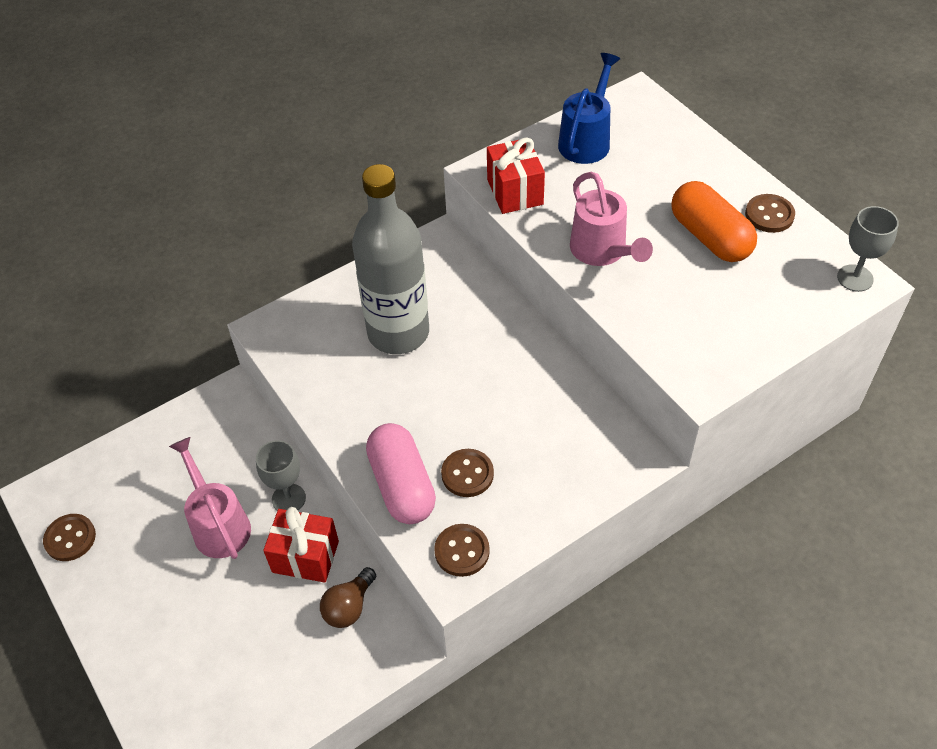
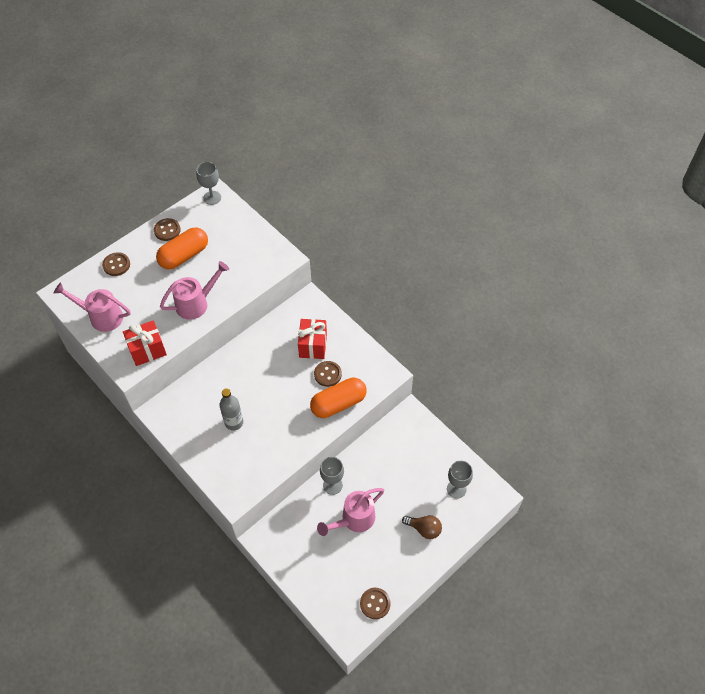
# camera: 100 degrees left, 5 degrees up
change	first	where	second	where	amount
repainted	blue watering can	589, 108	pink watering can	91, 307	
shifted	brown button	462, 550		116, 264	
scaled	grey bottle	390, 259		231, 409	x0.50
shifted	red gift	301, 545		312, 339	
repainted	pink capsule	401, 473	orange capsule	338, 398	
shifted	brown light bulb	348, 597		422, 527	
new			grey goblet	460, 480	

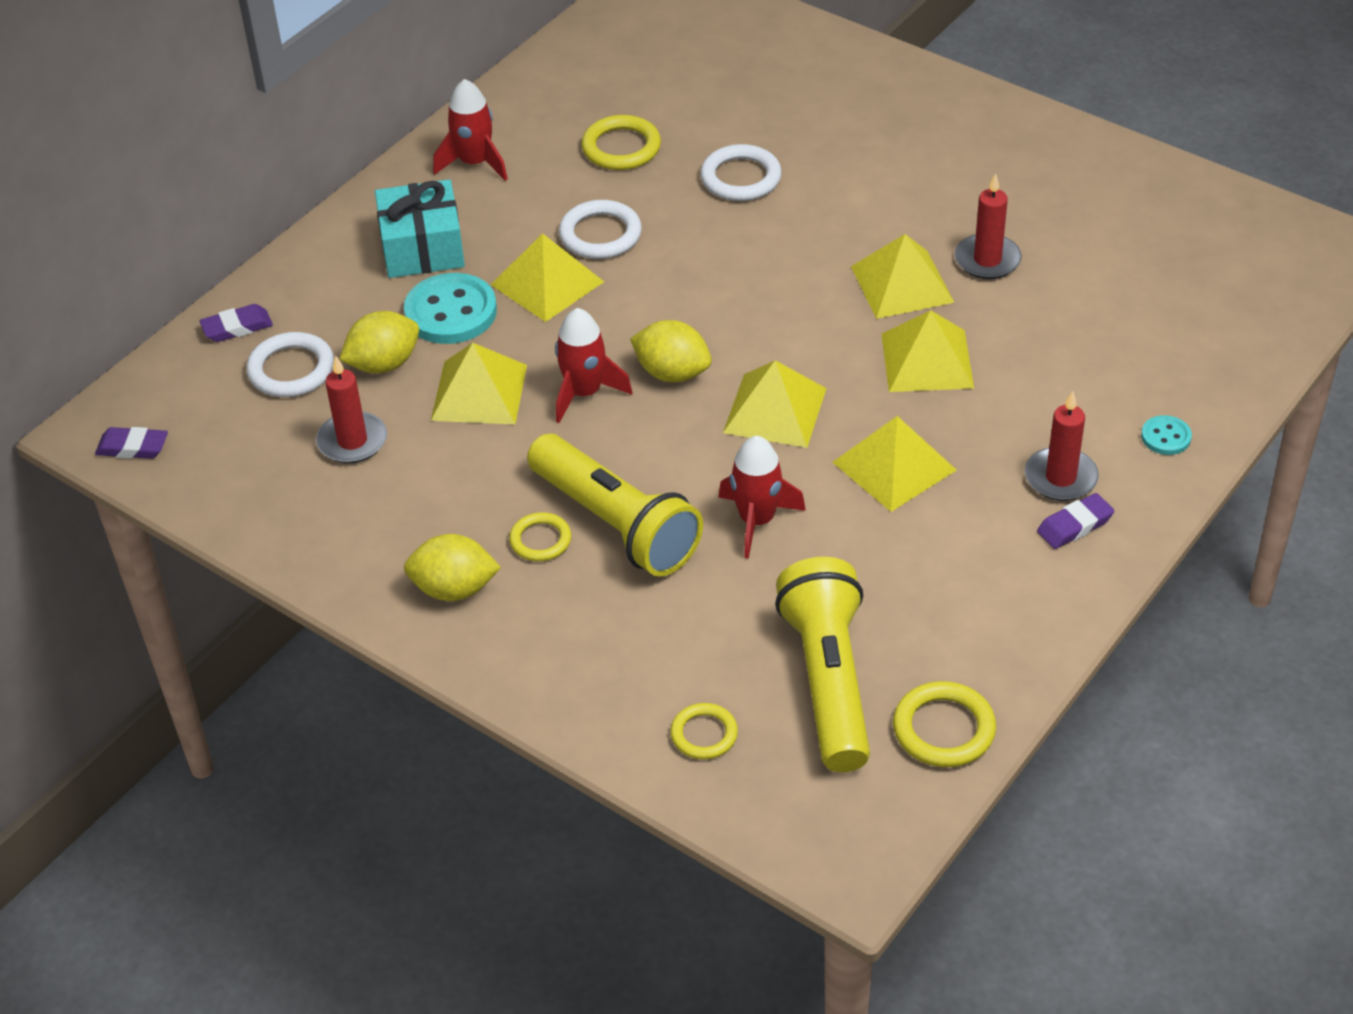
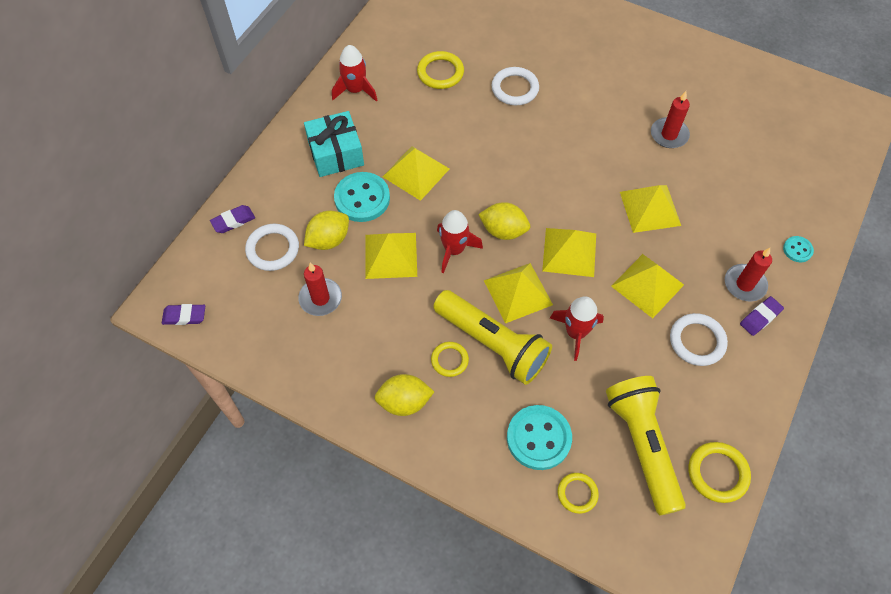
# camera: 10 degrees left, 15 degrees up
change	first	where	second	where	amount
shifted	yellow pyramid	903, 276		518, 293	
new			turquoise button	539, 437	
shifted	white ring	600, 229		699, 339	

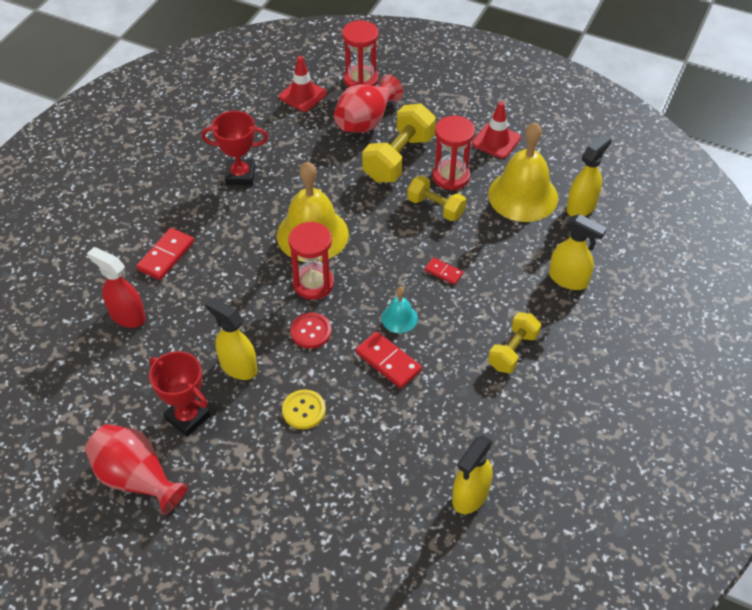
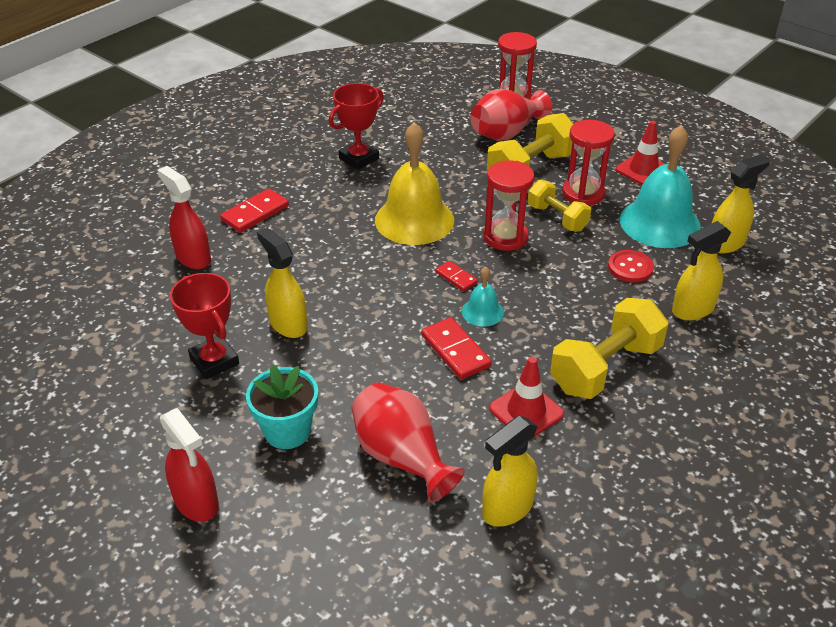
# camera: 15 degrees right, 10 degrees down
change	first	where	second	where	amount
new			red spray bottle	189, 465	
new			turquoise flower pot	282, 407	
rotated	red trophy	234, 148		356, 126	60 degrees counterclockwise
shifted	red vase	136, 469		408, 442	
shifted	red domino	444, 271		456, 276	
shifted	red hourglass	311, 260		509, 205	
shifted	red traffic cone	303, 84		526, 398	
scaled	yellow dumbbell	514, 342		609, 348	x1.60
shifted	red button	310, 331		631, 266	
repainted	yellow bell	523, 172	turquoise bell	660, 186	
rotated	yellow spray bottle	578, 252		701, 271	105 degrees clockwise
gone	yellow button	304, 409			

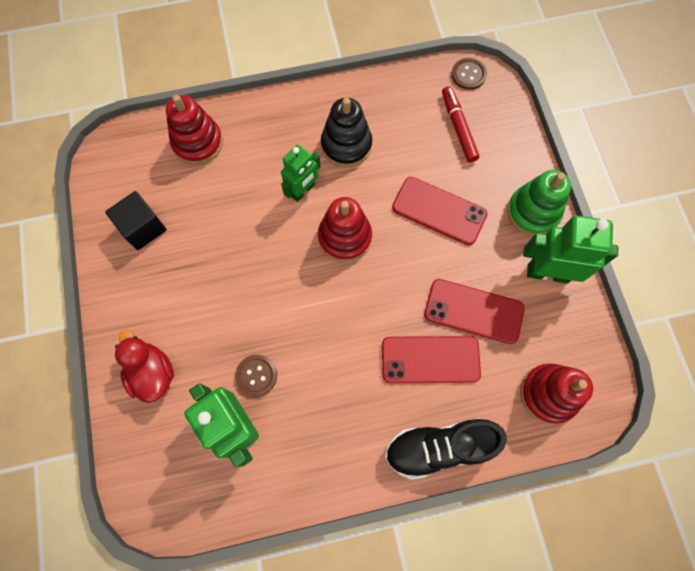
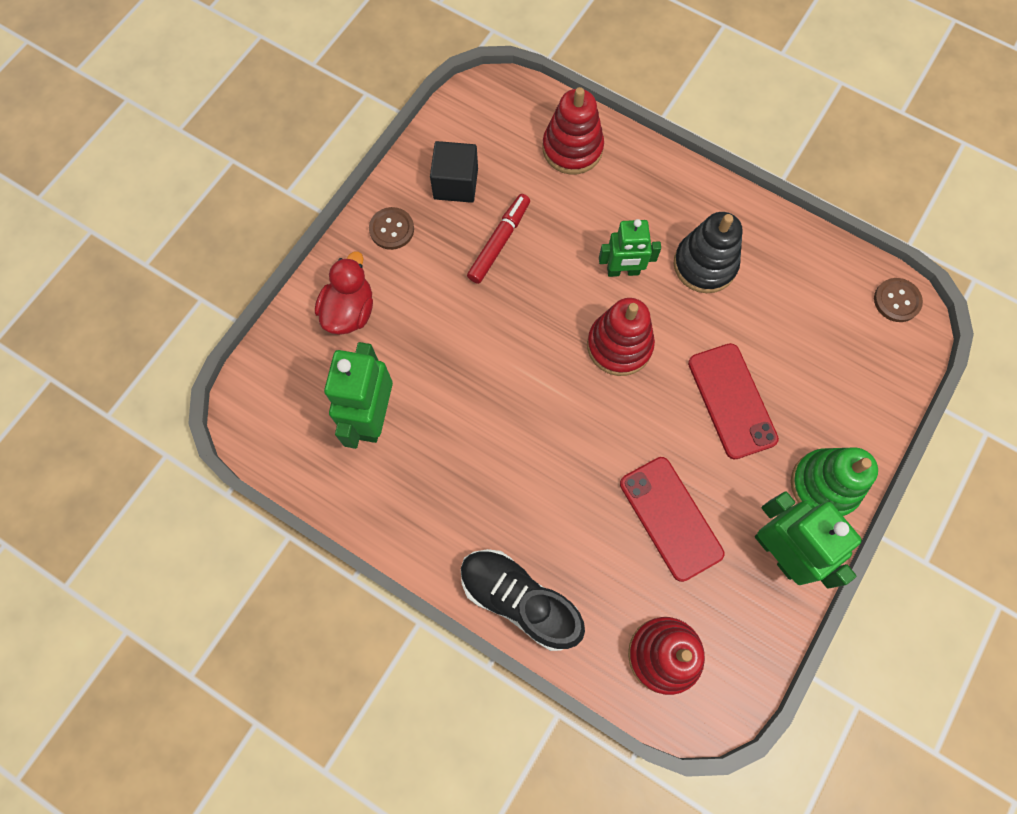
# camera: 45 degrees right, 0 degrees up
change	first	where	second	where	amount
shifted	brown button	256, 376		391, 228	
shifted	red marker	461, 124		498, 239	
gone	red phone	431, 359			

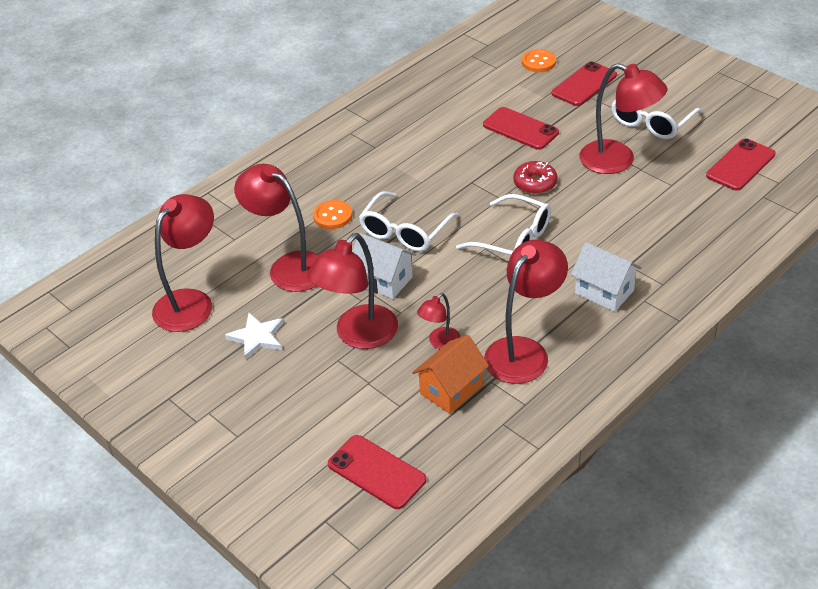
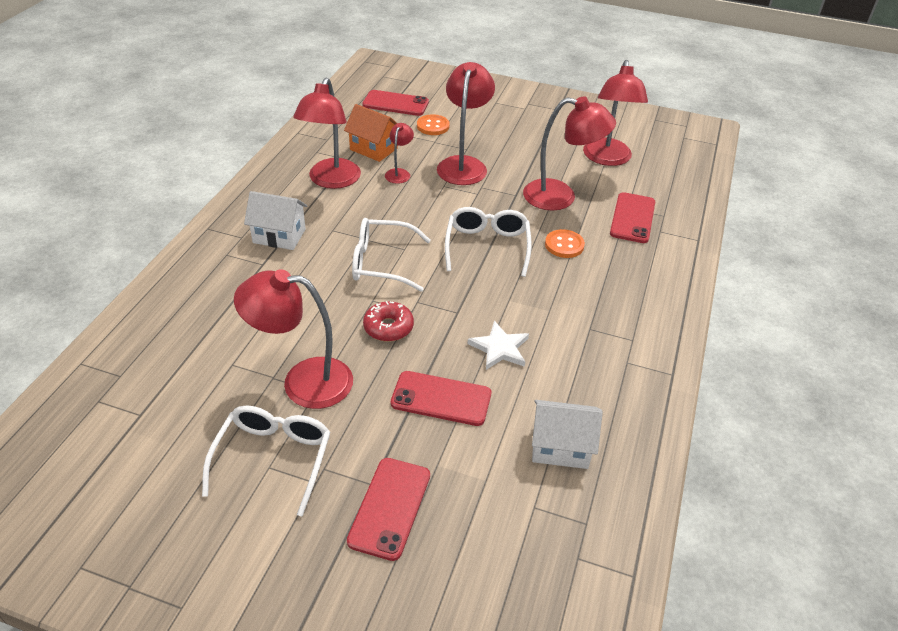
# camera: 150 degrees right, 0 degrees up
change	first	where	second	where	amount
rotated	orange house	450, 374		370, 133	75 degrees counterclockwise
shifted	orange button	539, 60		433, 124	
shifted	white star	254, 336		498, 345	
shifted	white house	384, 266		567, 434	
shifted	red phone	741, 164		632, 217	

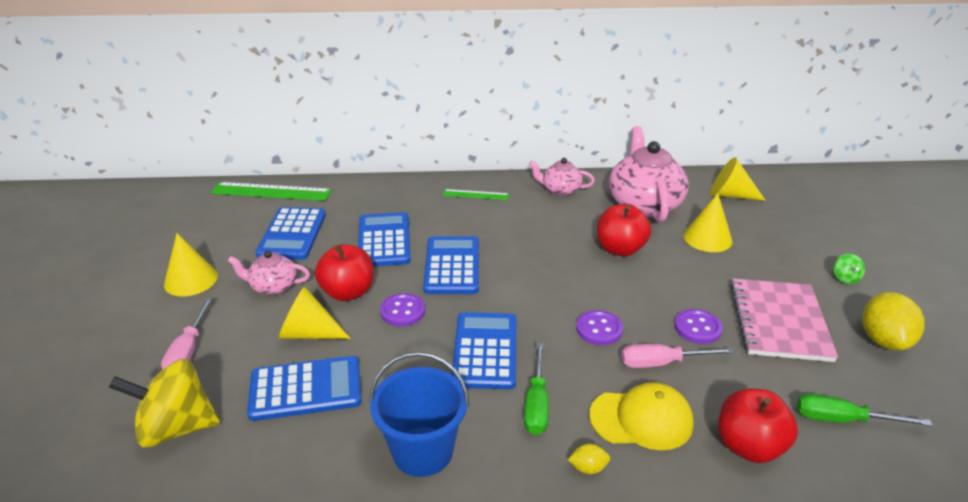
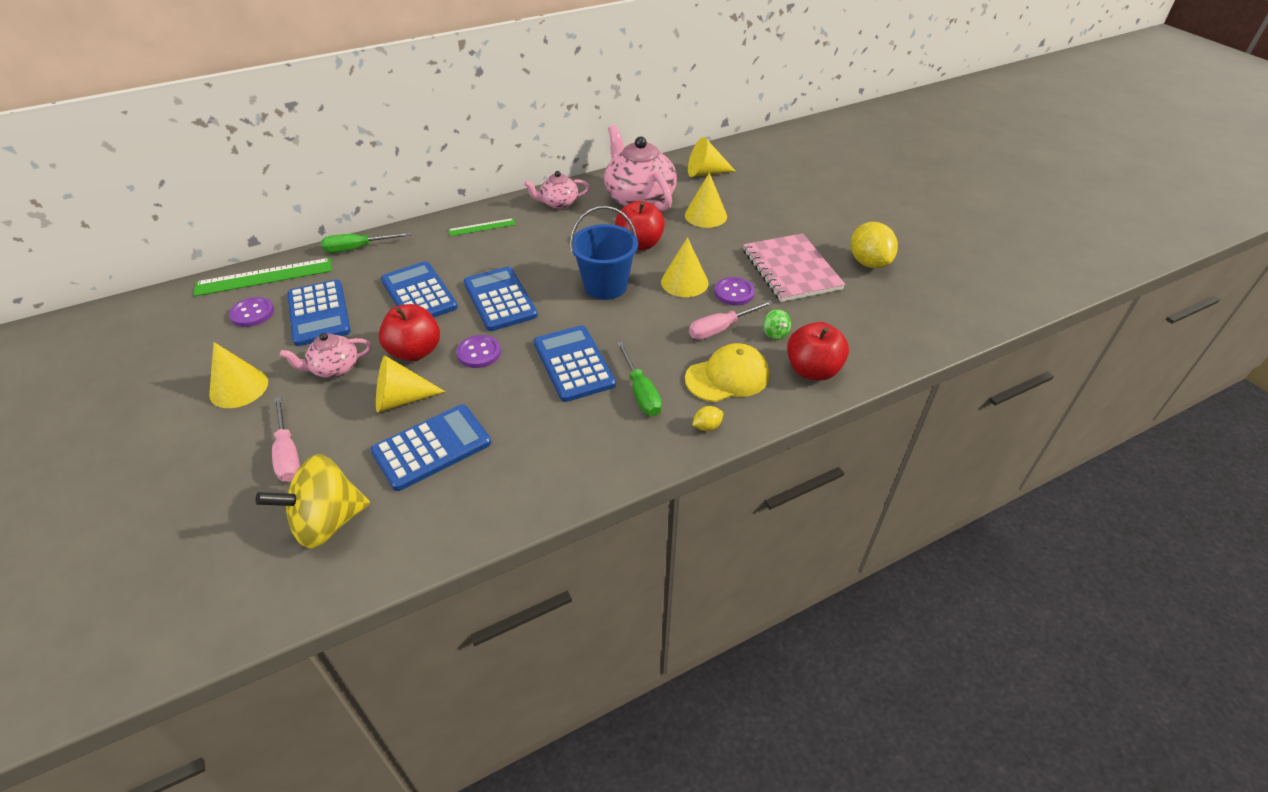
# camera: 25 degrees left, 10 degrees up
change	first	where	second	where	amount
shifted	purple button	599, 327		251, 312	
shifted	green screwdriver	864, 410		366, 242	
shifted	blue bucket	419, 414		604, 253	
new			yellow cone	685, 267	
shifted	green spinning top	849, 269		777, 324	

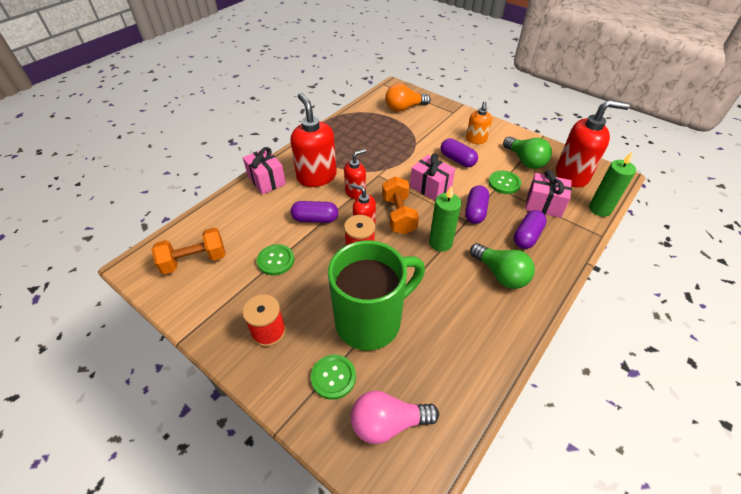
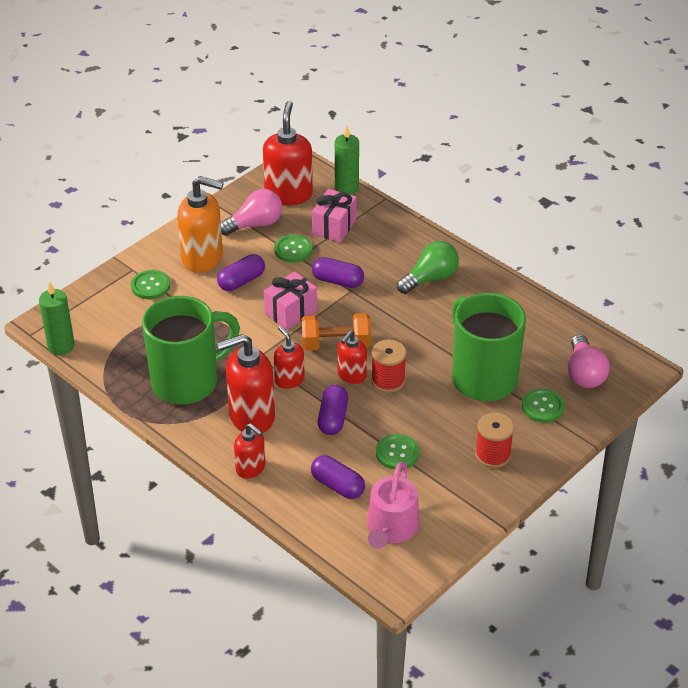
# camera: 85 degrees left, 5 degrees down
change	first	where	second	where	amount
shifted	green candle	445, 219		57, 318	
new			green button	150, 284	
new			green mug	191, 350	
scaled	orange soap dispenser	479, 122		200, 224	x1.76
repainted	green light bulb	527, 153	pink light bulb	251, 212	
swapped	pink gift	264, 171	red soap dispenser	249, 451	
shifted	purple capsule	530, 229		338, 477	
swapped	orange dumbbell	188, 250	pink watering can	393, 505	
gone	orange light bulb	408, 98			

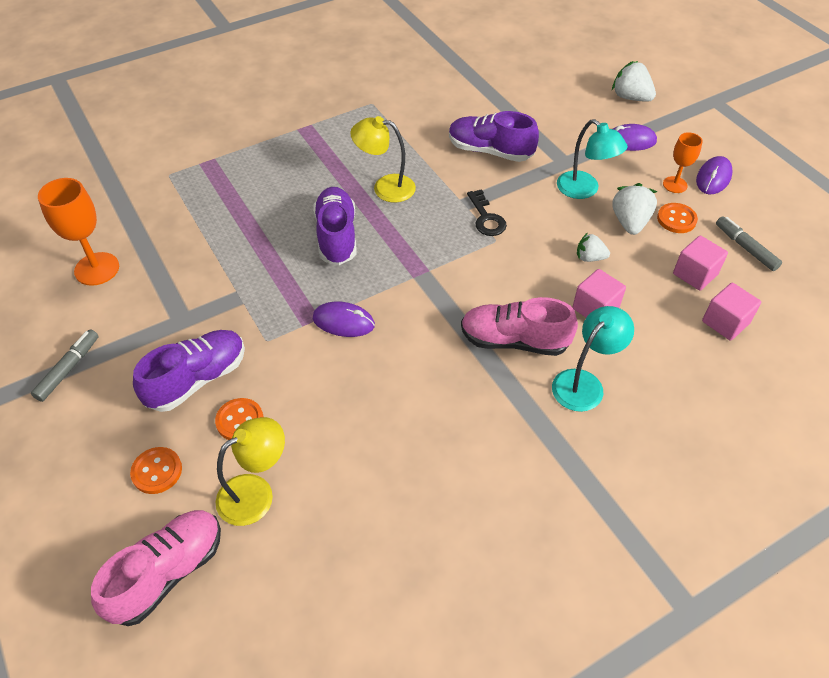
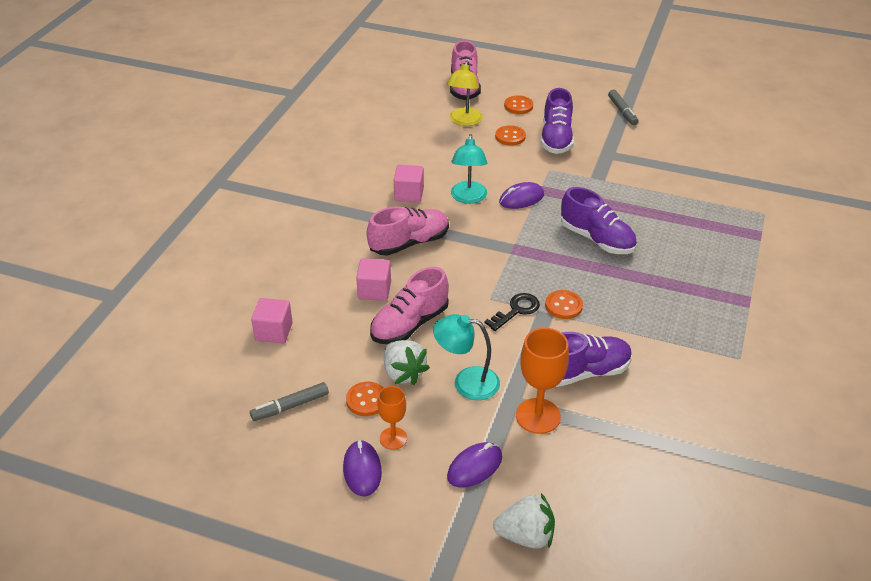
# camera: 140 degrees right, 10 degrees down
change	first	where	second	where	amount
rotated	grey marker	749, 243		289, 401	135 degrees clockwise
swapped	white strawberry	593, 247	pink shoe	409, 305	
shifted	pink cube	700, 263		409, 183	
shifted	turquoise lamp	593, 359		469, 169	
rotated	black key	487, 212		512, 312	105 degrees clockwise
shifted	orange goblet	78, 232		542, 381	
new			orange button	564, 304	
gone	yellow lamp	383, 159			

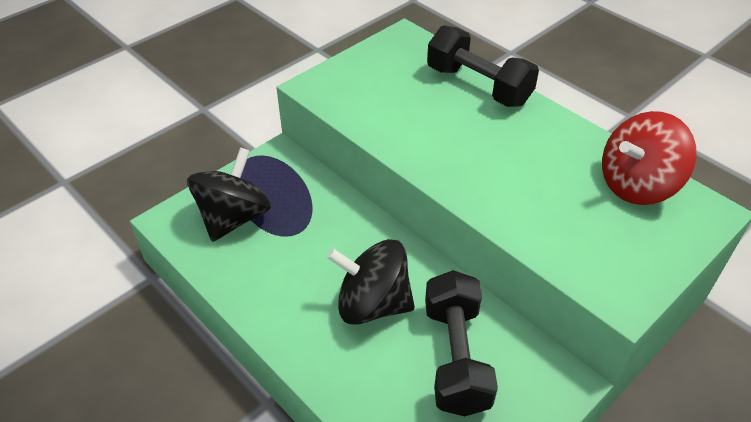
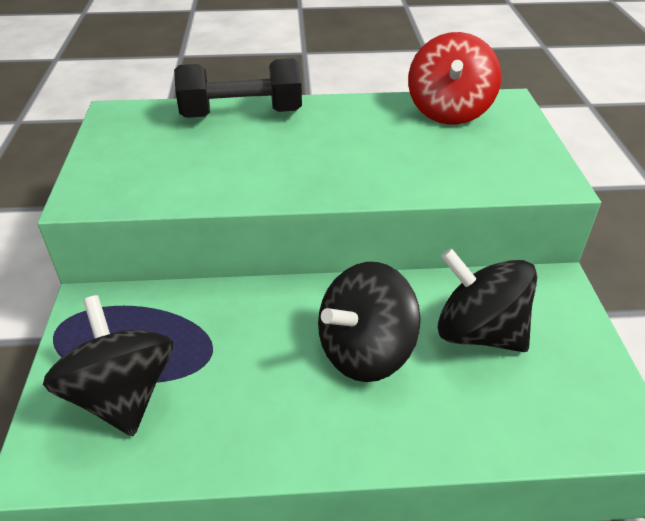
# camera: 50 degrees left, 5 degrees down
change	first	where	second	where	amount
swapped	black dumbbell	461, 343	black spinning top	487, 300	

